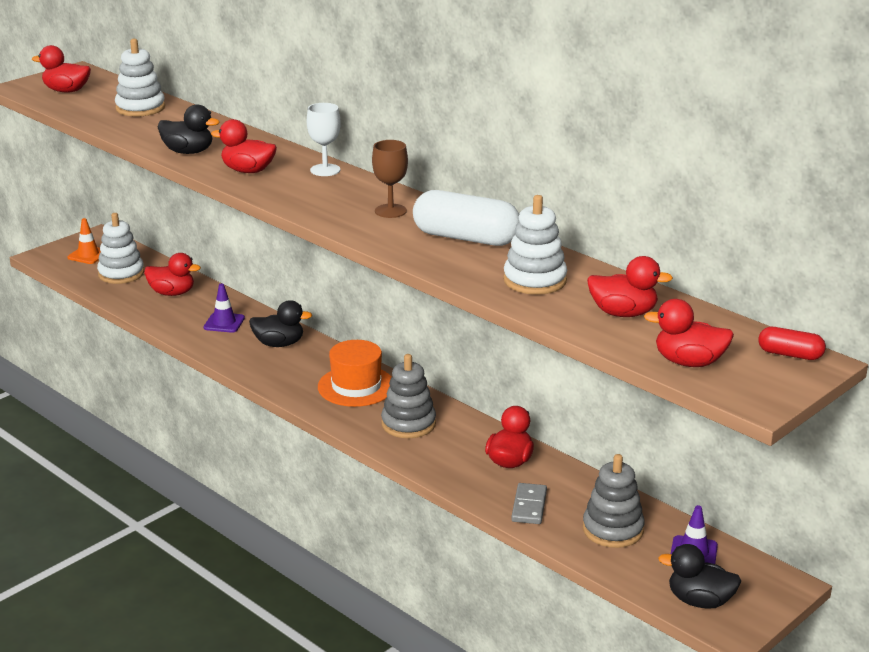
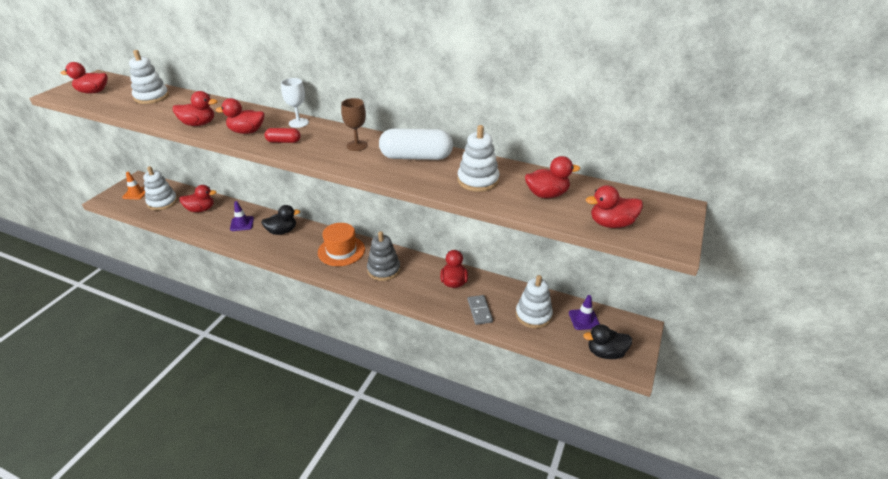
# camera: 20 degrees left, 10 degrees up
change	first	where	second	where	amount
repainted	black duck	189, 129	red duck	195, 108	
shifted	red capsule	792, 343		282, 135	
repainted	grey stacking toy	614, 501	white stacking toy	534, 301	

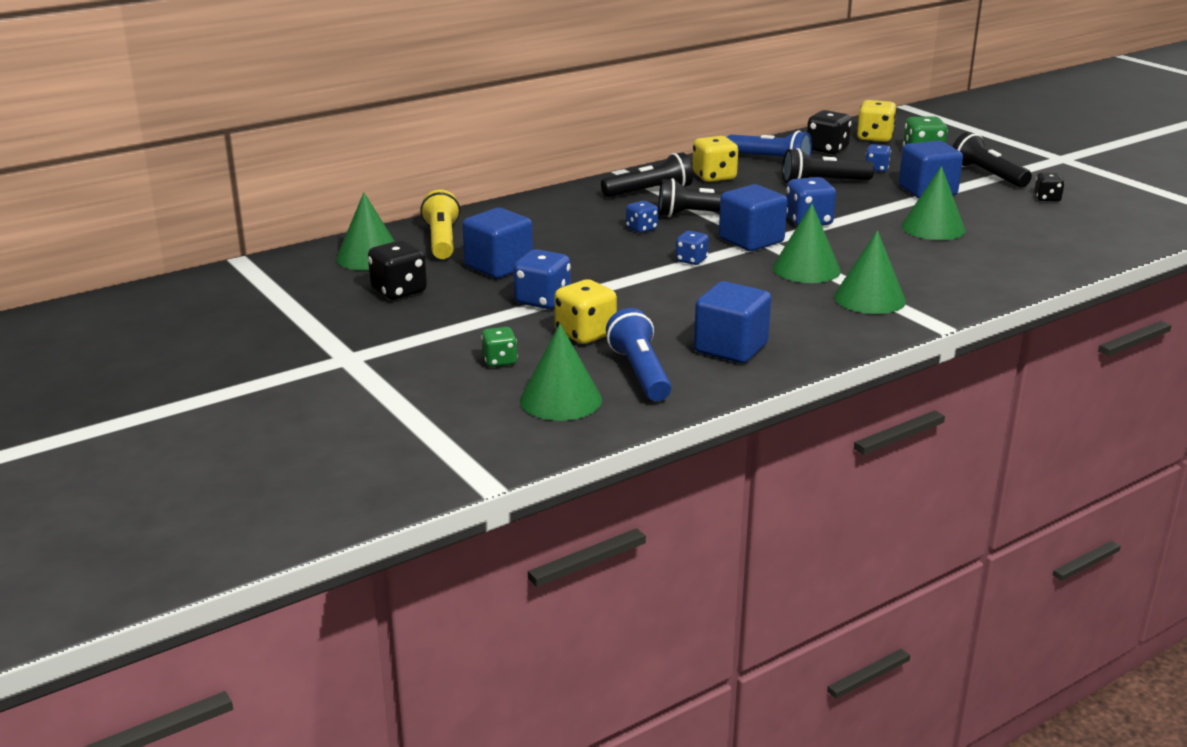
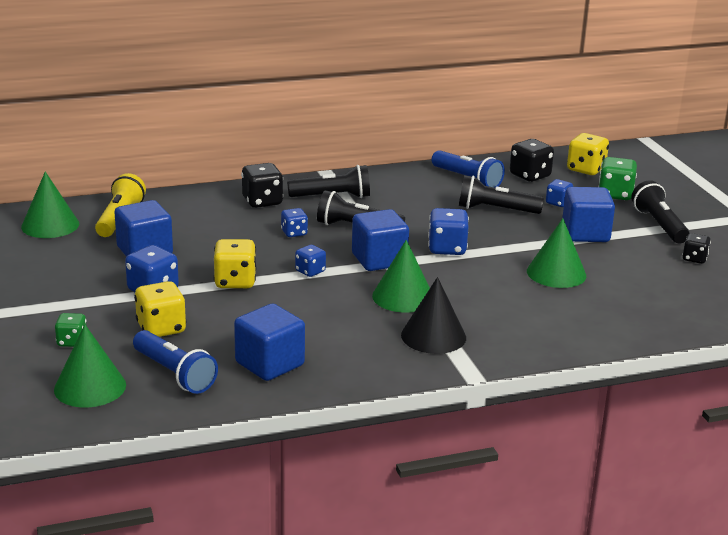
# camera: 15 degrees right, 0 degrees up
change	first	where	second	where	amount
rotated	blue flashlight	638, 354		175, 362	135 degrees clockwise
shifted	yellow dice	715, 159		235, 263	
shifted	black dice	397, 270		262, 185	
repainted	green cone	870, 272	black cone	433, 315	

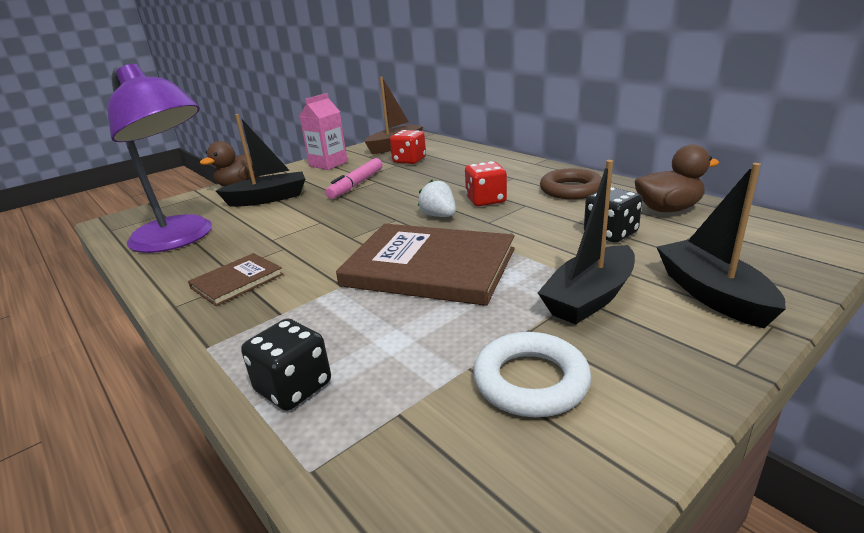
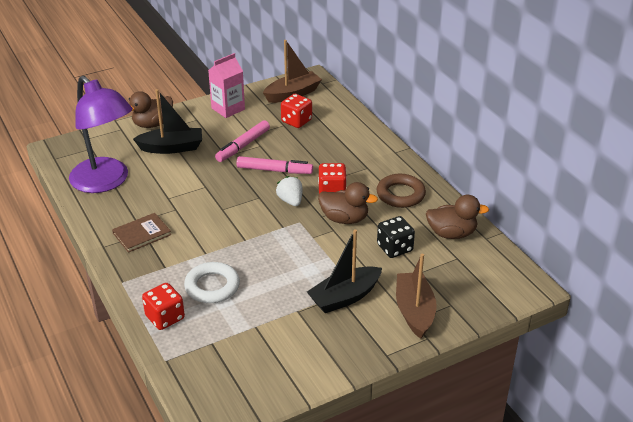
# camera: 10 degrees right, 10 degrees up
change	first	where	second	where	amount
repainted	black dice	286, 365	red dice	163, 306	
shifted	white ring	532, 374		212, 282	
new			pink marker	275, 165	
new			brown duck	348, 203	
repainted	black boat	721, 245	brown boat	416, 296	
gone	brown book	425, 265			

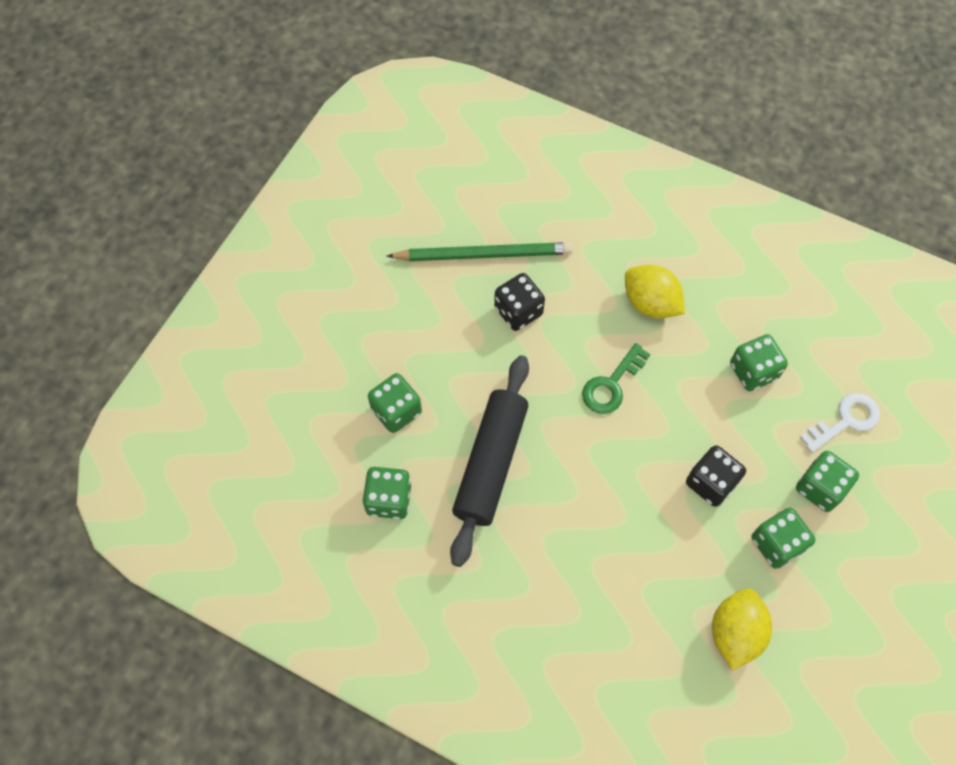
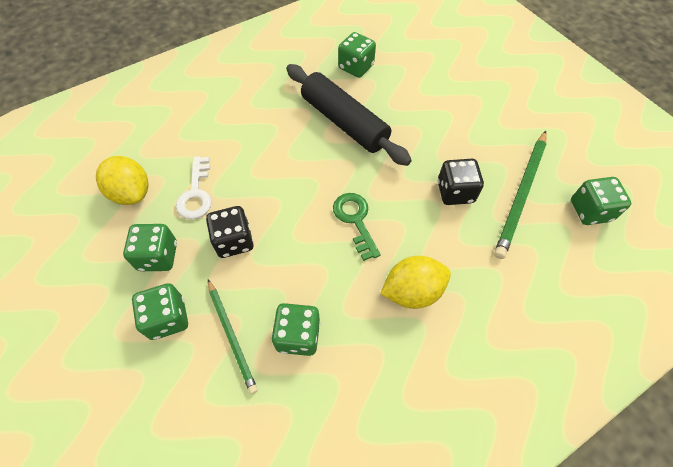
# camera: 120 degrees right, 5 degrees down
change	first	where	second	where	amount
shifted	white key	840, 423		194, 187	
new			green pencil	233, 336	
shifted	green dice	395, 403		601, 201	

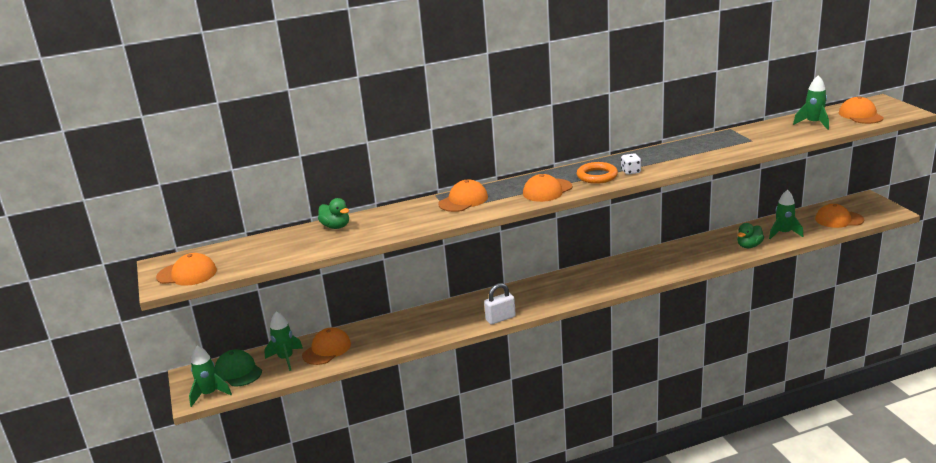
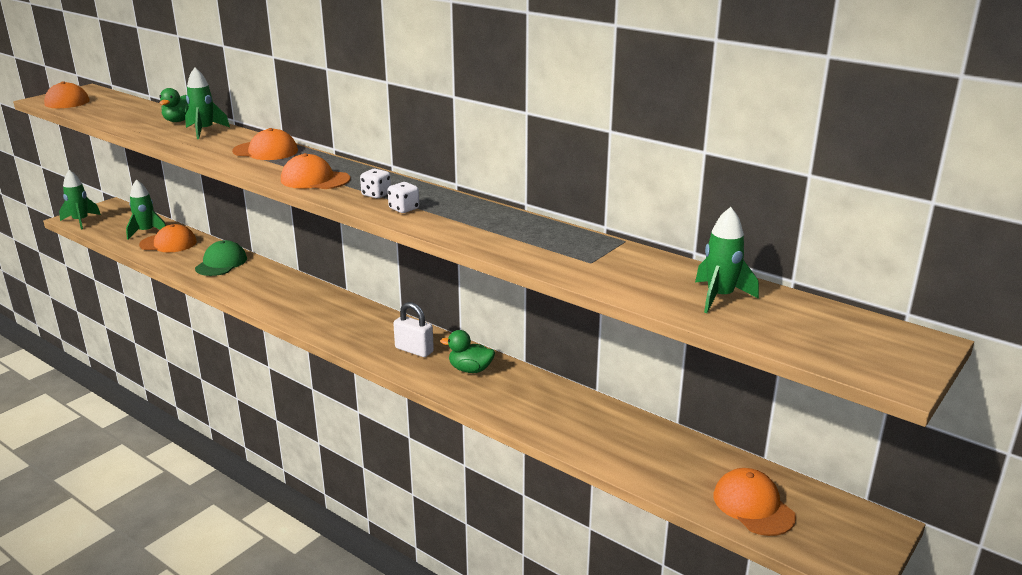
# camera: 55 degrees right, 0 degrees up
change	first	where	second	where	amount
shifted	green rocket	786, 214		207, 103	
shifted	green cap	238, 368		221, 258	
swapped	orange ring	597, 173	white dice	375, 183	
shifted	white padlock	500, 304		413, 329	
shifted	green duck	750, 235		467, 351	
gone	orange cap	861, 110			

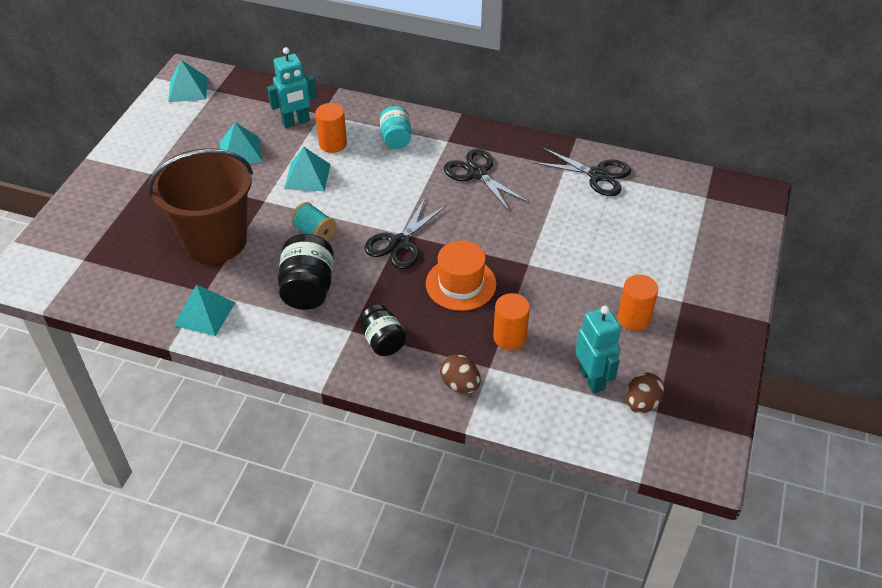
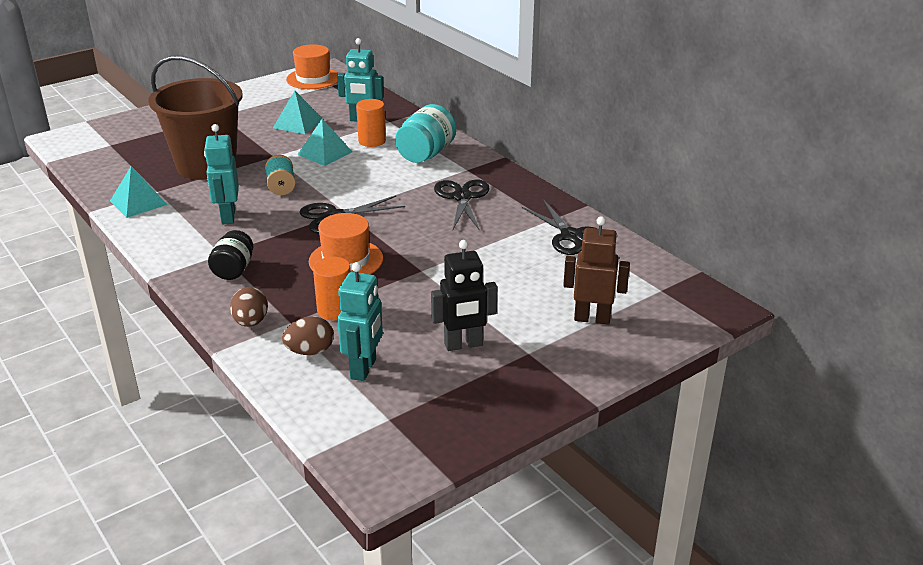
# camera: 35 degrees right, 15 degrees down
change	first	where	second	where	amount
swapped	black jar	306, 272	turquoise robot	221, 174	
shifted	brown egg	645, 393		308, 335	
swapped	turquoise pyramid	187, 81	orange hat	312, 66	
scaled	turquoise jar	395, 127		425, 133	x1.51
swapped	orange cylinder	638, 303	black robot	464, 295	
new			brown robot	596, 271	

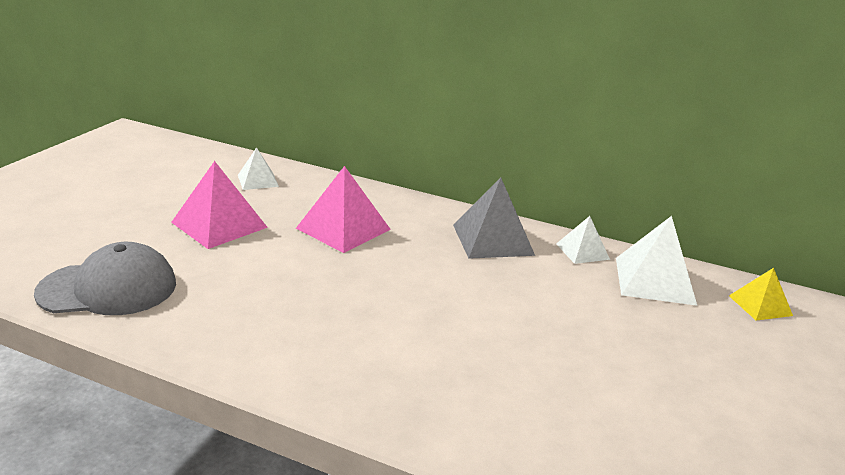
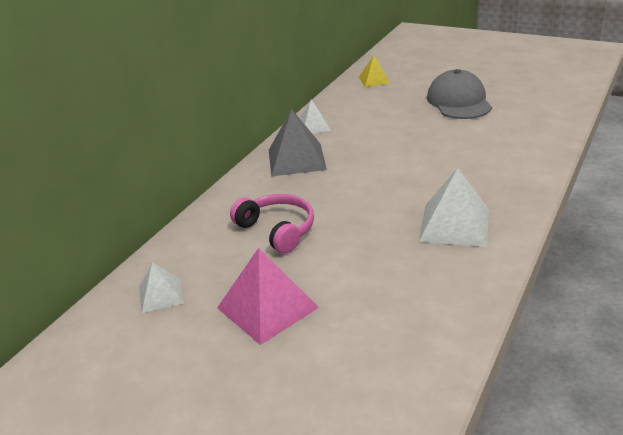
# camera: 80 degrees left, 5 degrees up
change	first	where	second	where	amount
swapped	pink pyramid	343, 209	pink headphones	272, 223	
shifted	white pyramid	656, 261		454, 207	
shifted	grey cap	105, 278		459, 94	

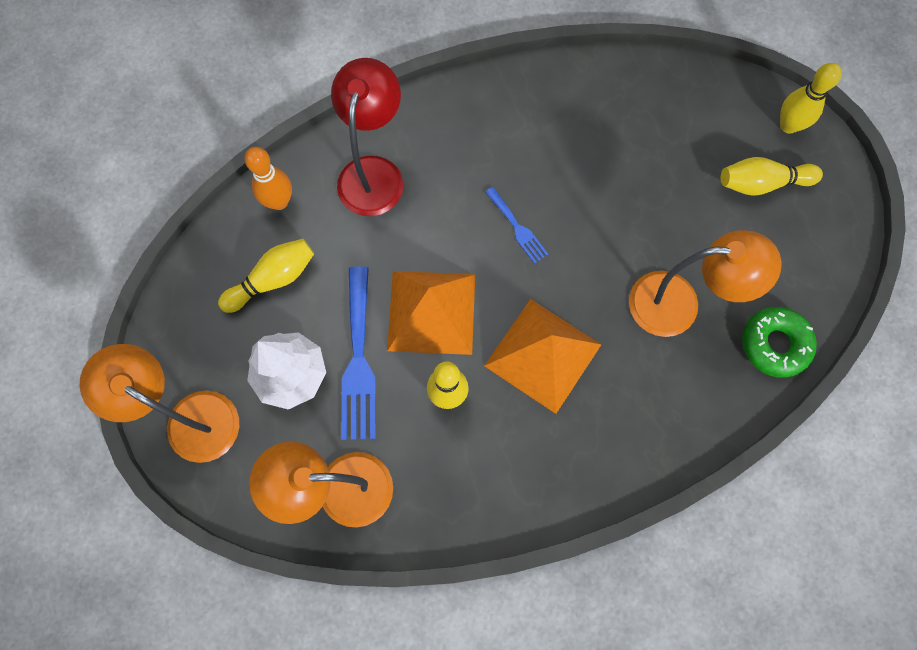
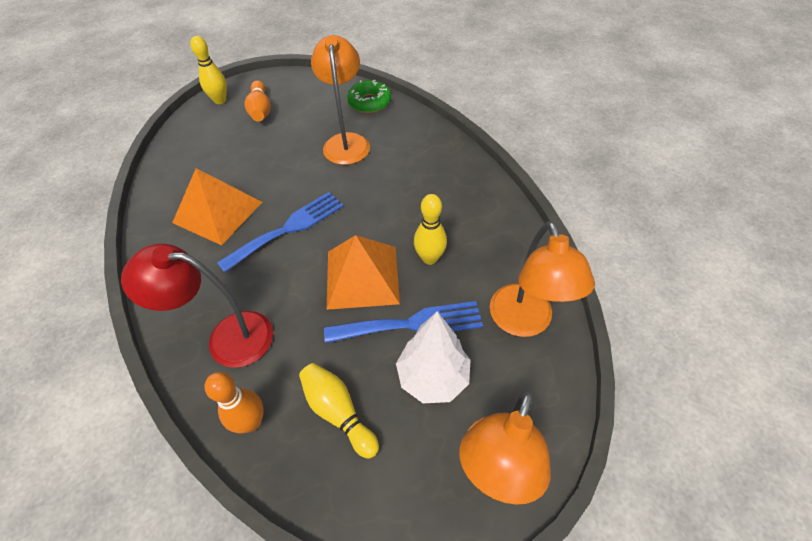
# camera: 95 degrees left, 20 degrees down
change	first	where	second	where	amount
shifted	orange pyramid	543, 356		217, 207	
scaled	blue fork	516, 225		280, 232	x1.86
repainted	yellow bowling pin	772, 176	orange bowling pin	257, 101	

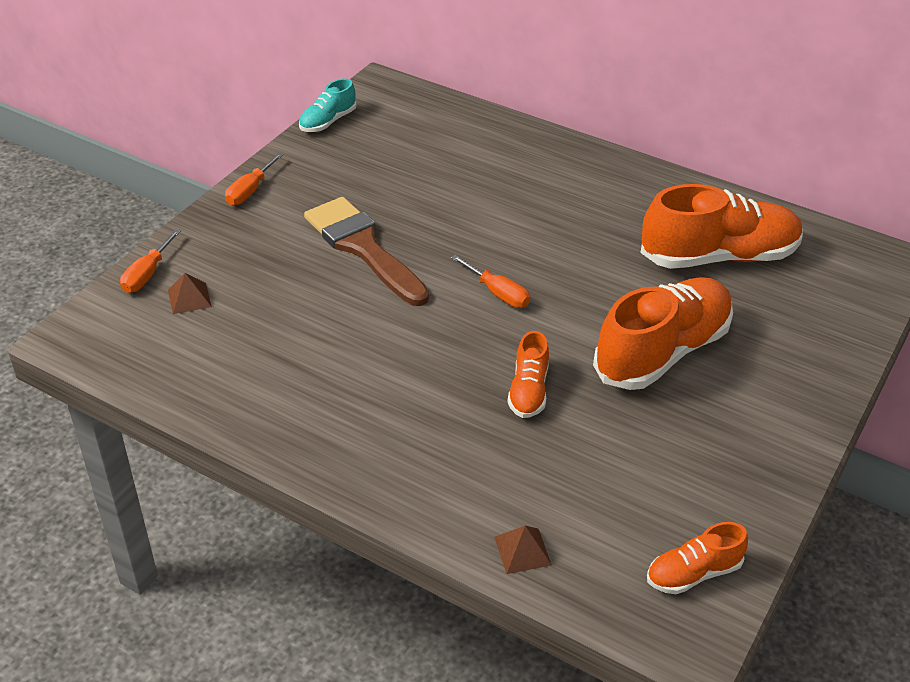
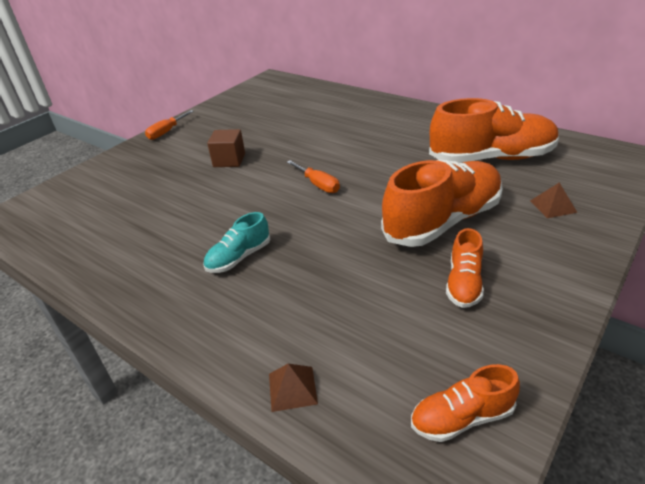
# camera: 10 degrees right, 5 degrees down
change	first	where	second	where	amount
shifted	turquoise shoe	328, 105		236, 242	
swapped	brown brush	366, 251	brown cube	226, 148	
shifted	orange shoe	528, 374		465, 268	
shifted	brown pyramid	190, 293		554, 200	
gone	orange screwdriver	150, 261			

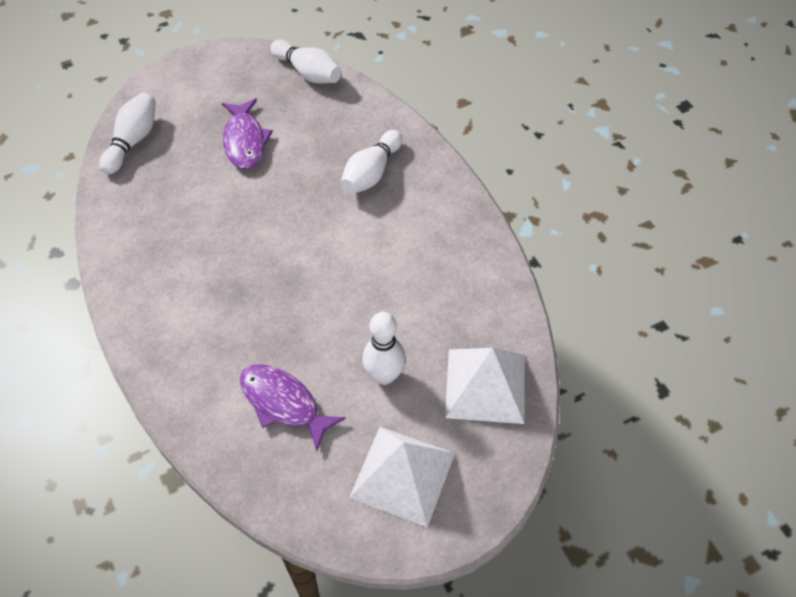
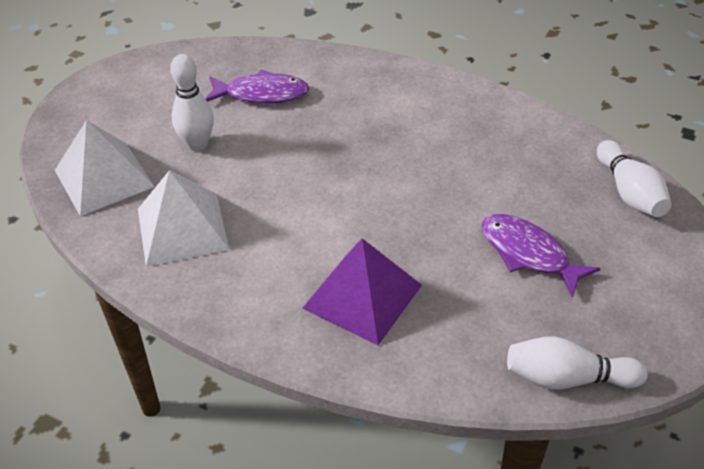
# camera: 145 degrees right, 10 degrees down
change	first	where	second	where	amount
shifted	white pyramid	402, 477		183, 218	
swapped	white bowling pin	371, 162	purple pyramid	362, 291	

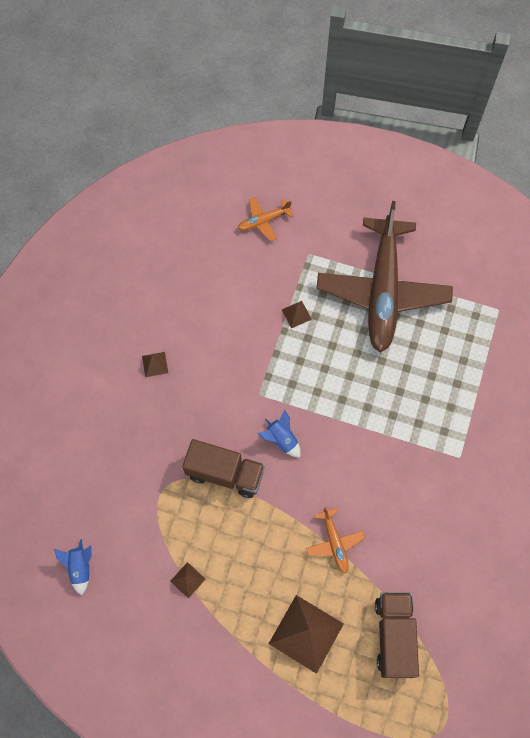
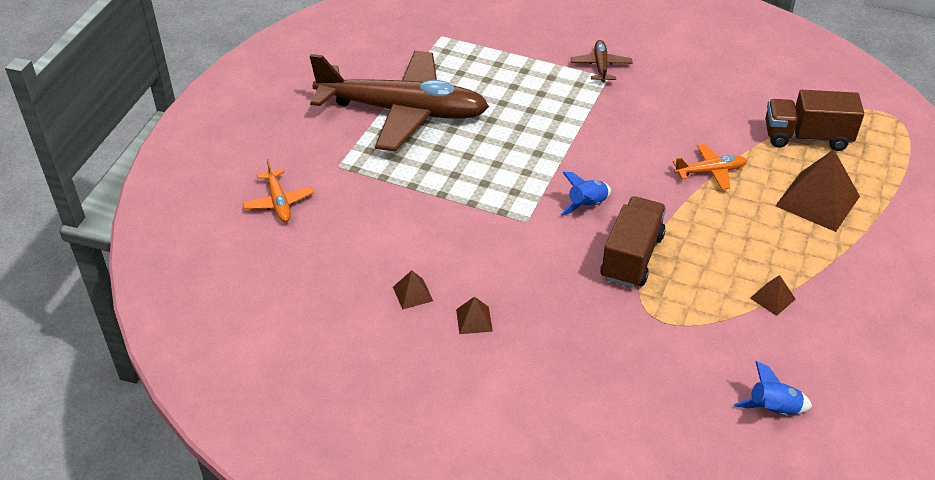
# camera: 85 degrees left, 25 degrees down
change	first	where	second	where	amount
shifted	brown pyramid	297, 314		413, 290	
new			brown plane	602, 61	

